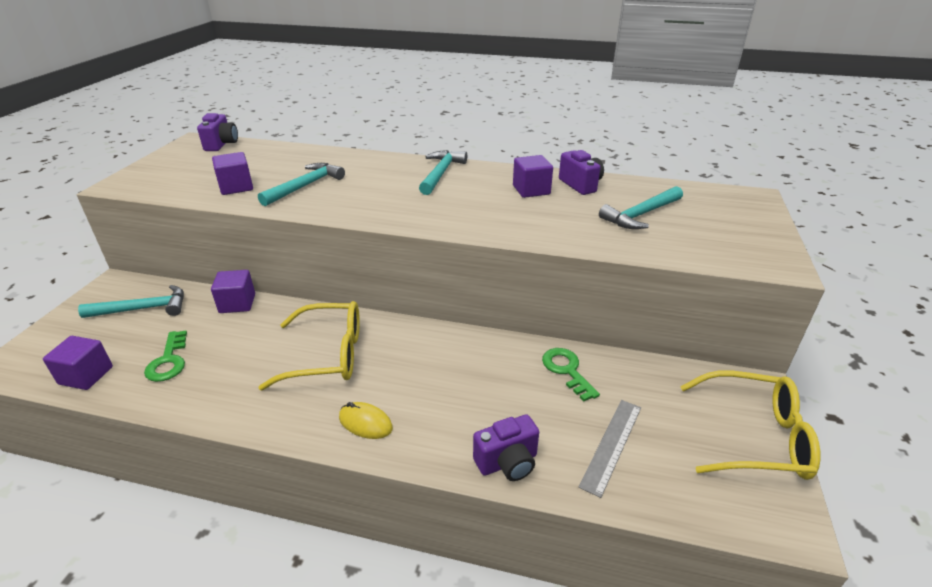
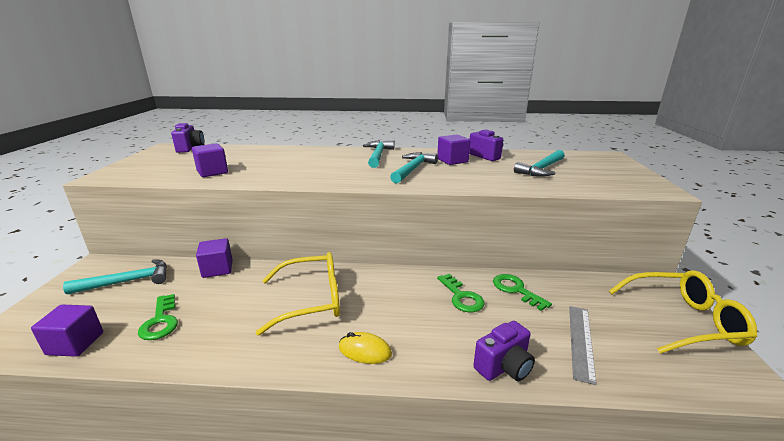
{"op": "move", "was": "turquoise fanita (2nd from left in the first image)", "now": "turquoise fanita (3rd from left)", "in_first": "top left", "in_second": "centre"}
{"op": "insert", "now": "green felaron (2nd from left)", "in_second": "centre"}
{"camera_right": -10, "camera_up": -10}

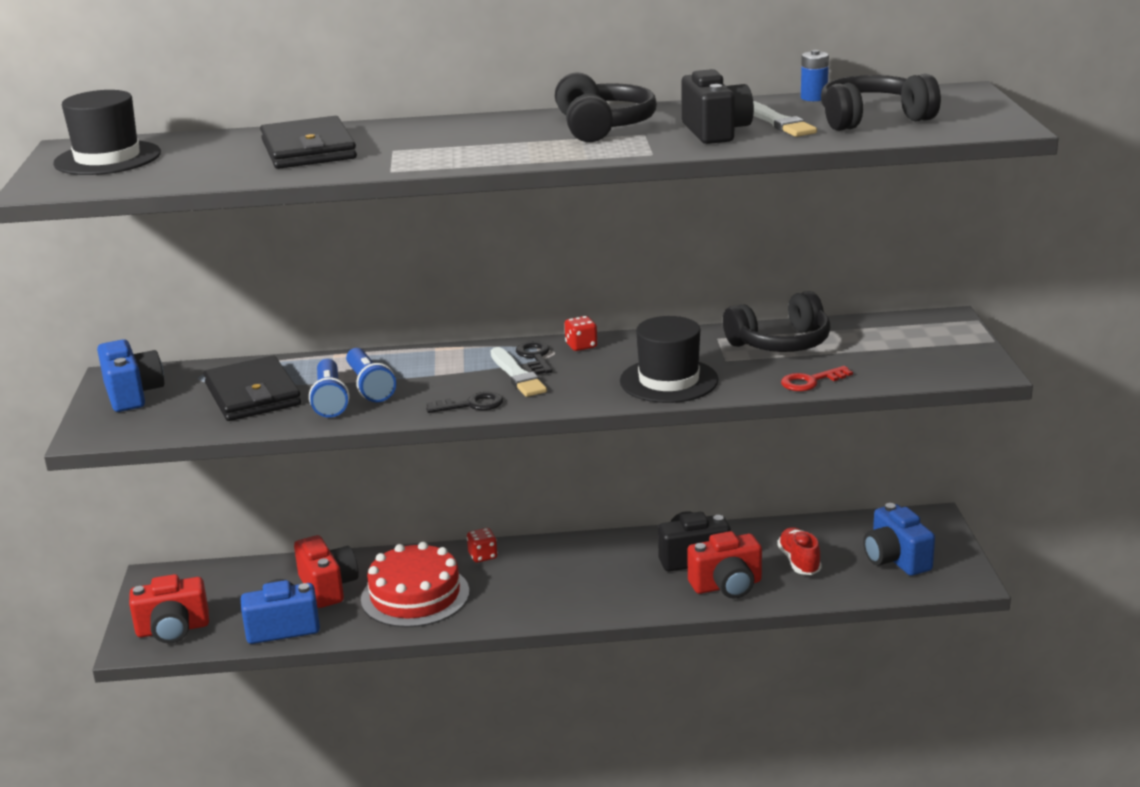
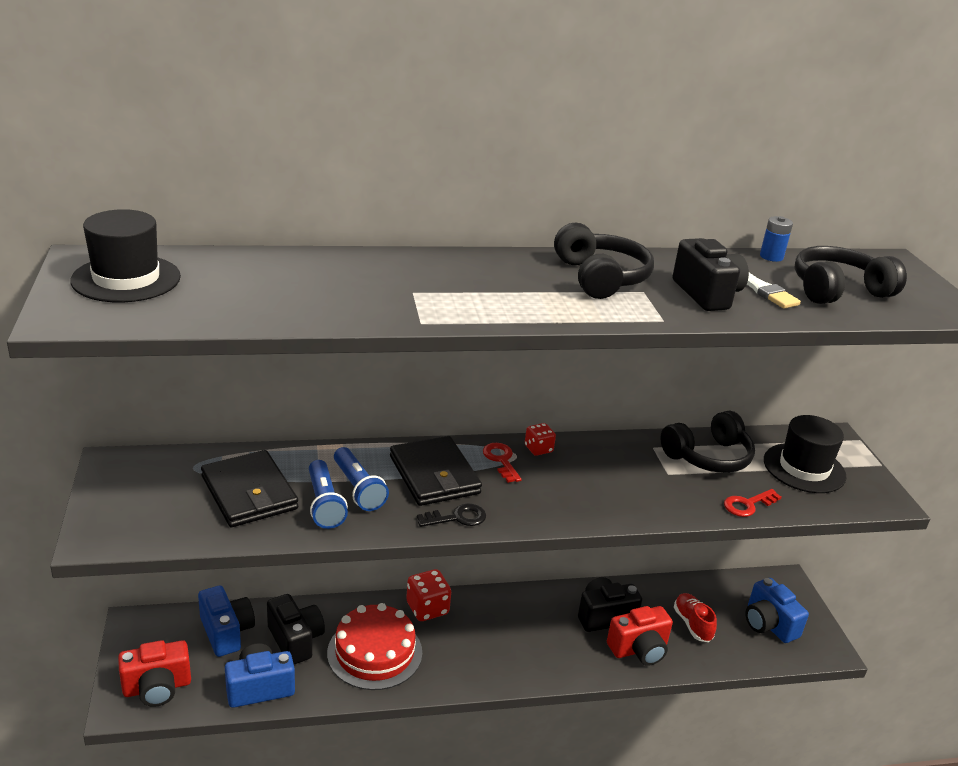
{"op": "move", "was": "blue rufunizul (1st from left)", "in_first": "middle left", "in_second": "bottom left"}
{"op": "move", "was": "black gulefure (2nd from left)", "in_first": "top left", "in_second": "centre"}
{"op": "recolor", "was": "red rufunizul (2nd from left)", "now": "black rufunizul (1st from left)", "in_first": "bottom left", "in_second": "bottom left"}
{"op": "resize", "was": "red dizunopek (1st from left)", "in_first": "bottom centre", "in_second": "bottom centre", "ratio": 1.64}
{"op": "delete", "was": "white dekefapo (1st from left)", "in_first": "centre"}
{"op": "recolor", "was": "black felaron (2nd from left)", "now": "red felaron (1st from left)", "in_first": "centre", "in_second": "centre"}
{"op": "move", "was": "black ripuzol (2nd from left)", "in_first": "centre", "in_second": "middle right"}
{"camera_right": -10, "camera_up": 5}

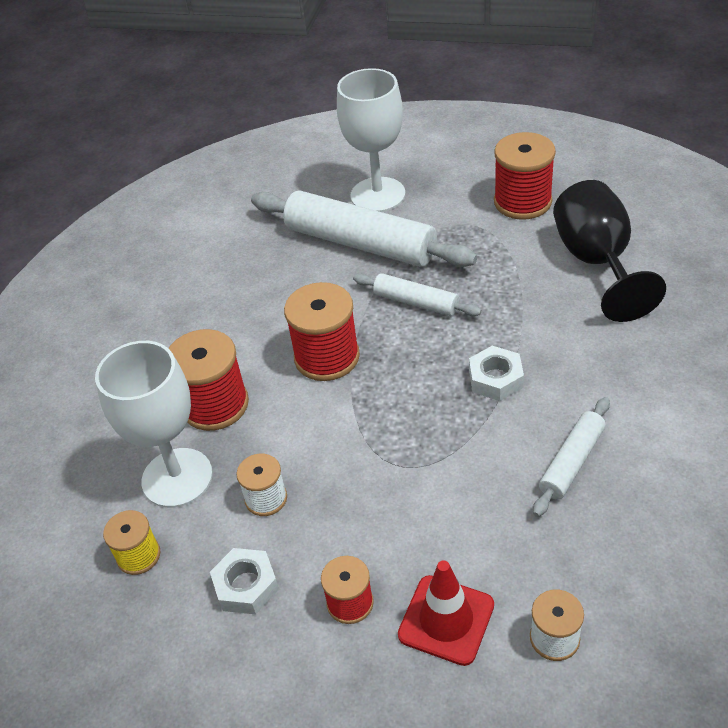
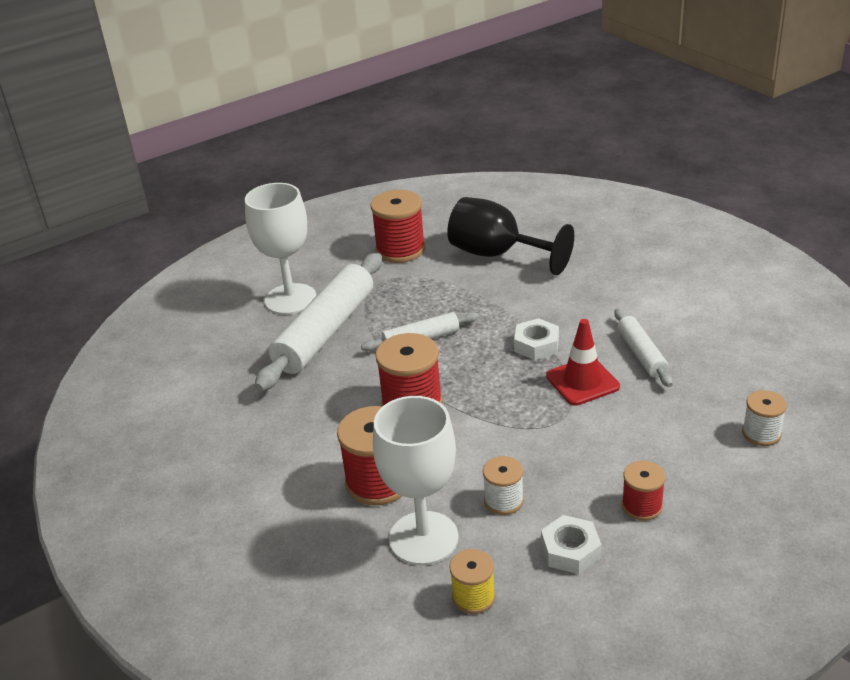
{"op": "rotate", "was": "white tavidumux (1st from left)", "in_first": "top centre", "in_second": "centre", "clockwise": -45}
{"op": "move", "was": "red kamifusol", "in_first": "bottom centre", "in_second": "middle right"}
{"camera_right": -50, "camera_up": -10}

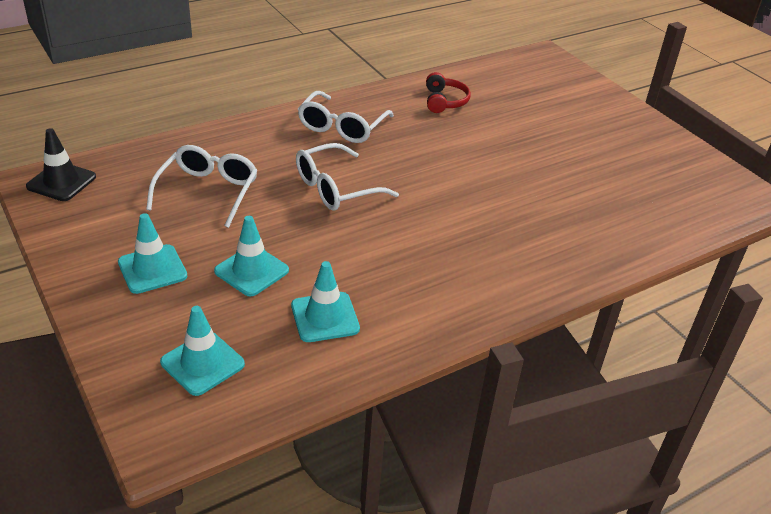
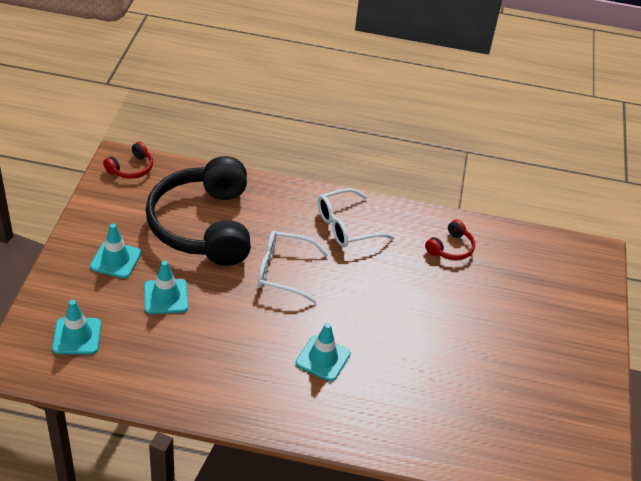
{"op": "replace", "was": "black kamifusol", "now": "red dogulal (1st from left)", "in_first": "top left", "in_second": "top left"}
{"op": "replace", "was": "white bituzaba (1st from left)", "now": "black dogulal", "in_first": "middle left", "in_second": "middle left"}
{"op": "move", "was": "turquoise kamifusol (4th from left)", "in_first": "centre", "in_second": "bottom centre"}
{"camera_right": 40, "camera_up": 5}

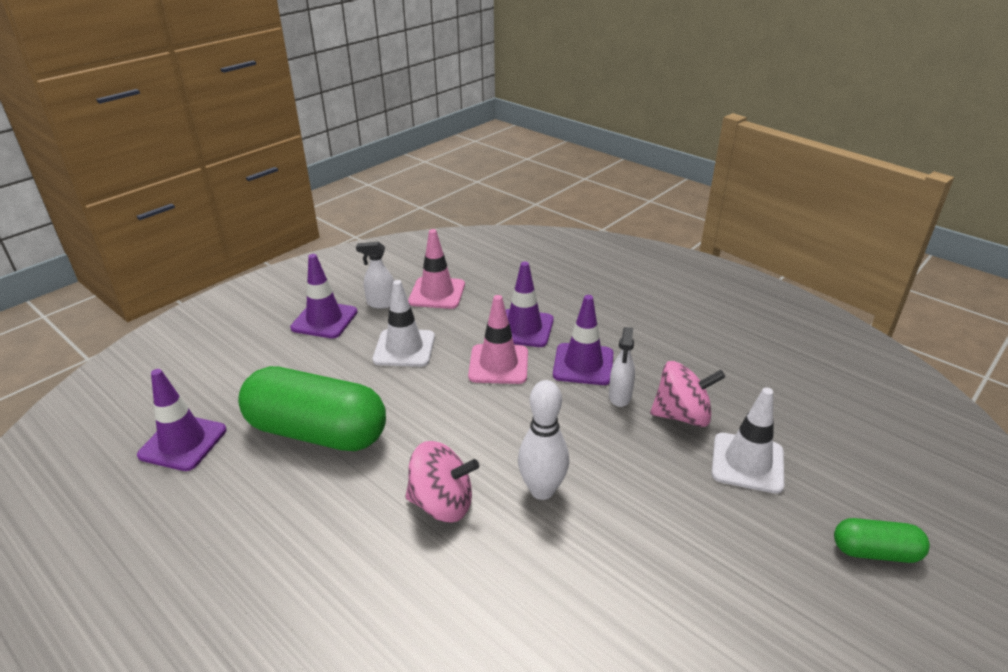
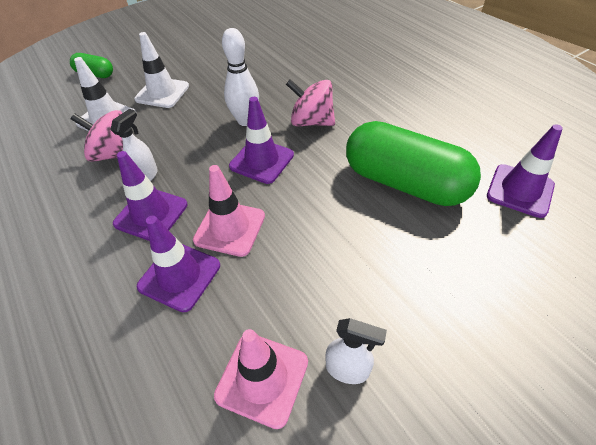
{"op": "move", "was": "purple kamifusol (2nd from left in the first image)", "now": "purple kamifusol (3rd from left)", "in_first": "middle left", "in_second": "top centre"}
{"op": "move", "was": "white kamifusol (1st from left in the first image)", "now": "white kamifusol (2nd from left)", "in_first": "centre", "in_second": "top left"}
{"camera_right": -165, "camera_up": 15}

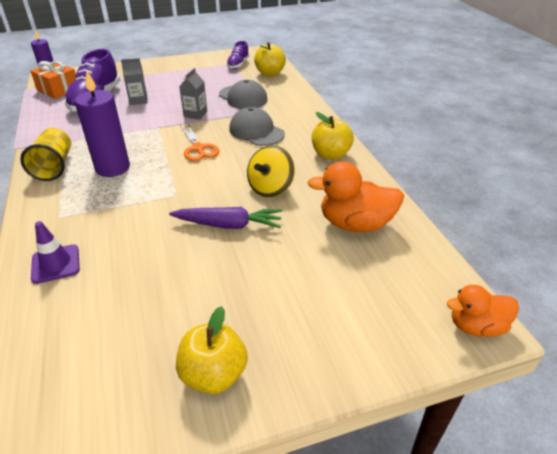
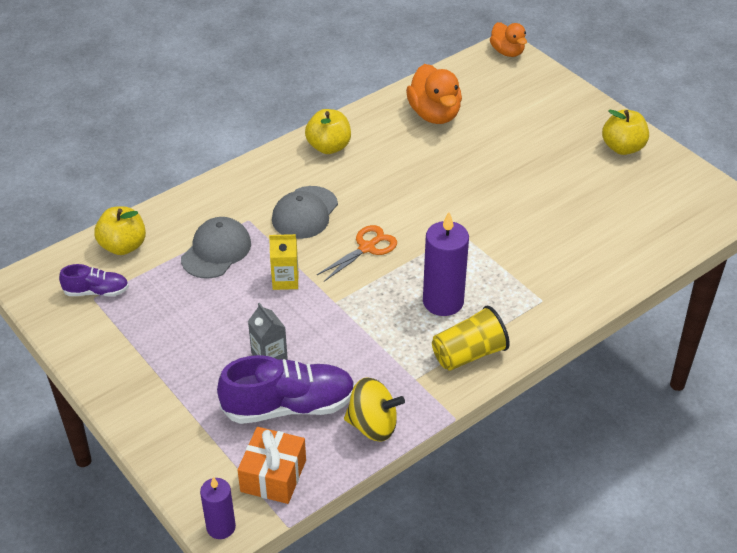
{"op": "delete", "was": "purple kamifusol", "in_first": "middle left"}
{"op": "delete", "was": "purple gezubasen", "in_first": "centre"}
{"op": "recolor", "was": "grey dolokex (2nd from left)", "now": "yellow dolokex", "in_first": "top centre", "in_second": "centre"}
{"op": "move", "was": "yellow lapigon", "in_first": "centre", "in_second": "bottom centre"}
{"camera_right": -110, "camera_up": 5}

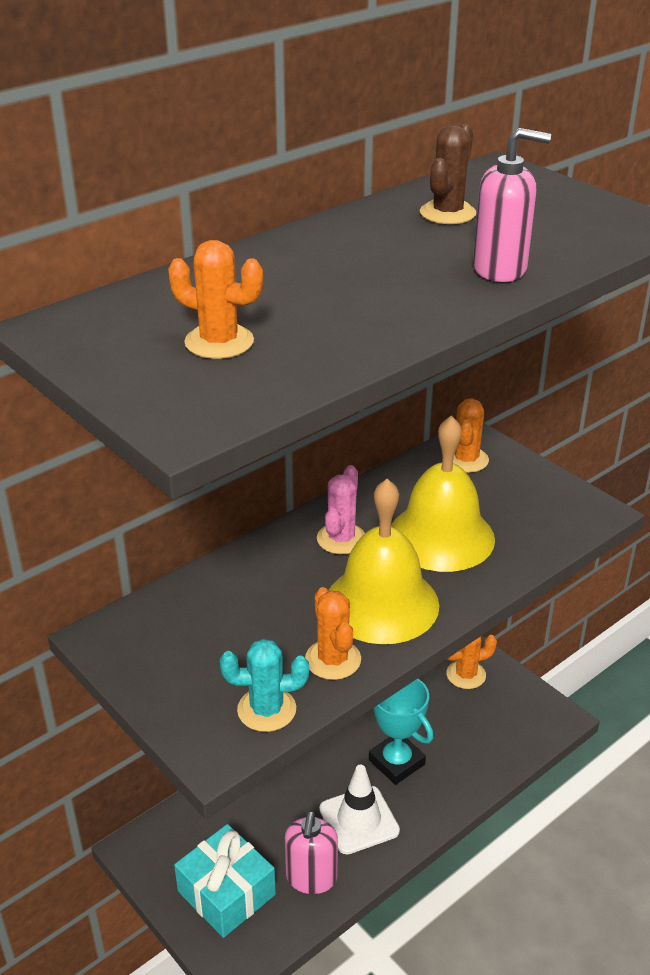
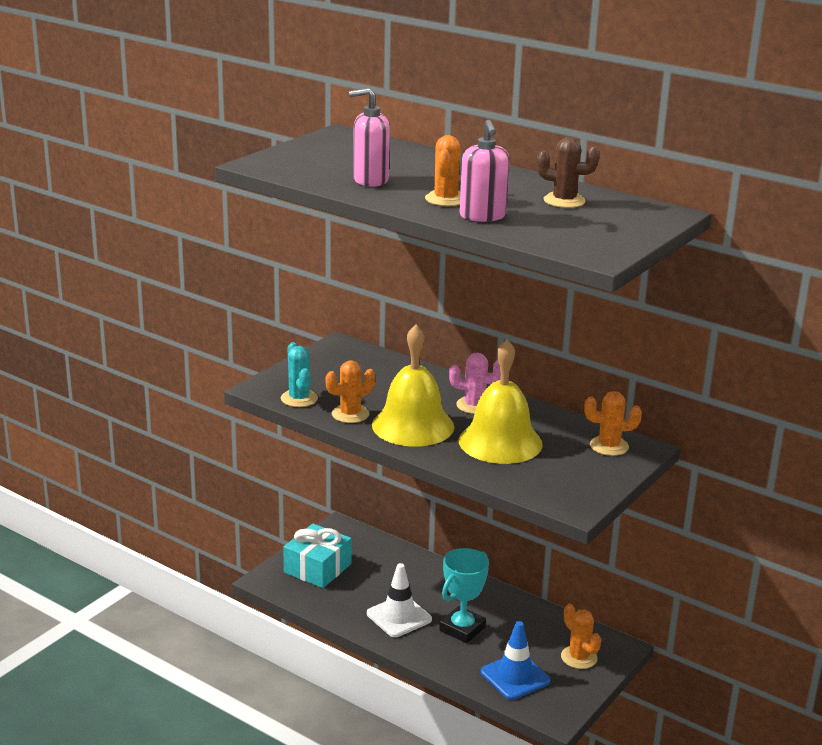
{"op": "move", "was": "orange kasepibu (1st from left in the first image)", "now": "orange kasepibu (2nd from left)", "in_first": "top left", "in_second": "top centre"}
{"op": "move", "was": "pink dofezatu (1st from left)", "in_first": "bottom centre", "in_second": "top centre"}
{"op": "insert", "now": "blue kamifusol", "in_second": "bottom centre"}
{"camera_right": 75, "camera_up": -10}

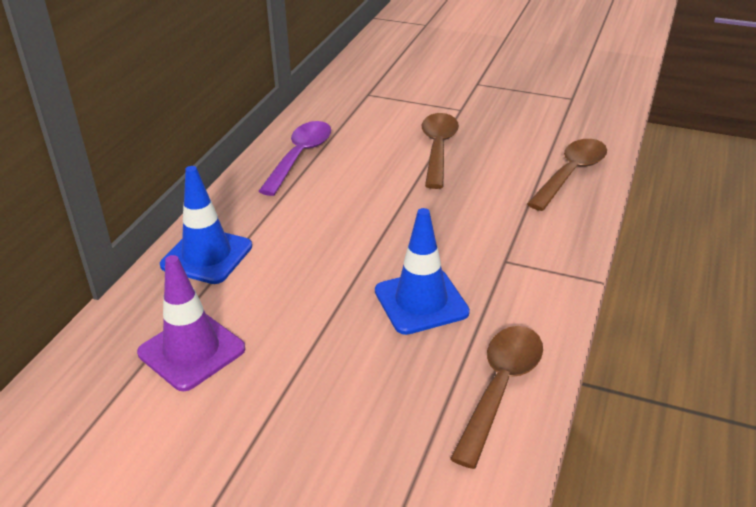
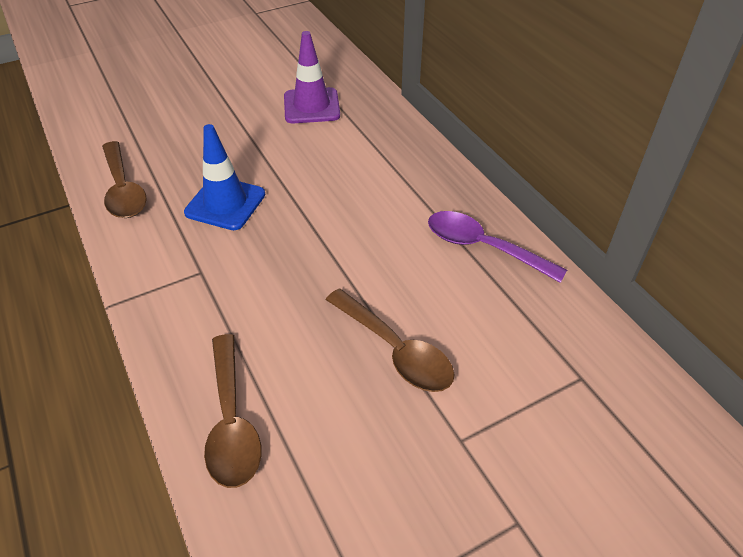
{"op": "delete", "was": "blue kamifusol (1st from left)", "in_first": "middle left"}
{"op": "rotate", "was": "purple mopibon", "in_first": "top centre", "in_second": "middle right", "clockwise": 150}
{"camera_right": 130, "camera_up": 10}

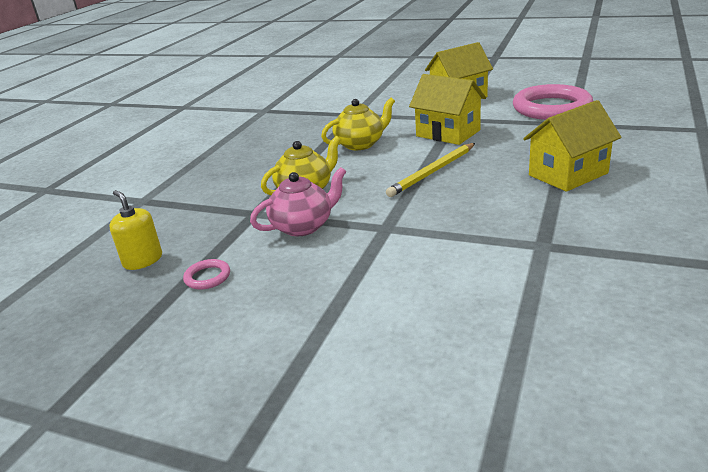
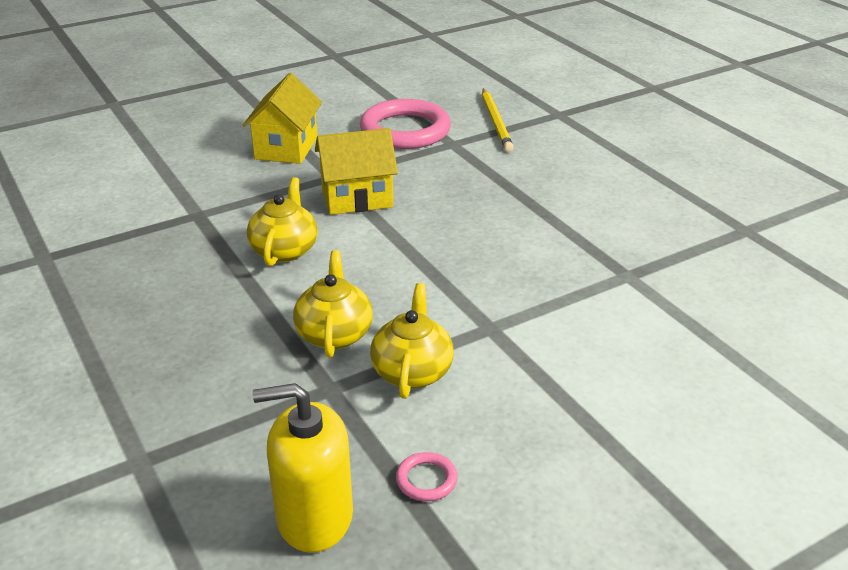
{"op": "resize", "was": "yellow dofezatu", "in_first": "middle left", "in_second": "bottom centre", "ratio": 1.6}
{"op": "recolor", "was": "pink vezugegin", "now": "yellow vezugegin (3rd from left)", "in_first": "centre", "in_second": "centre"}
{"op": "move", "was": "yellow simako", "in_first": "centre", "in_second": "top centre"}
{"op": "delete", "was": "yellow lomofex (3rd from left)", "in_first": "top right"}
{"camera_right": -55, "camera_up": 5}

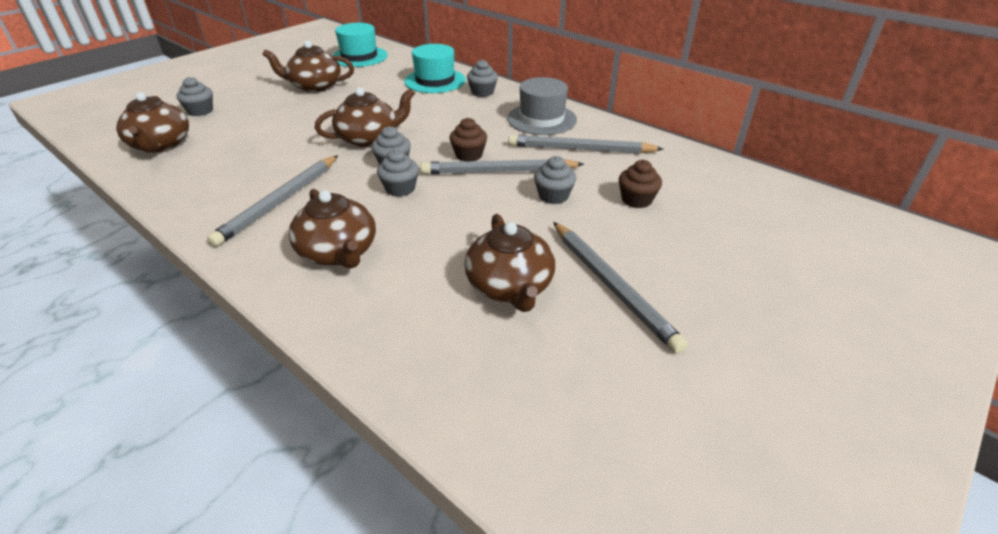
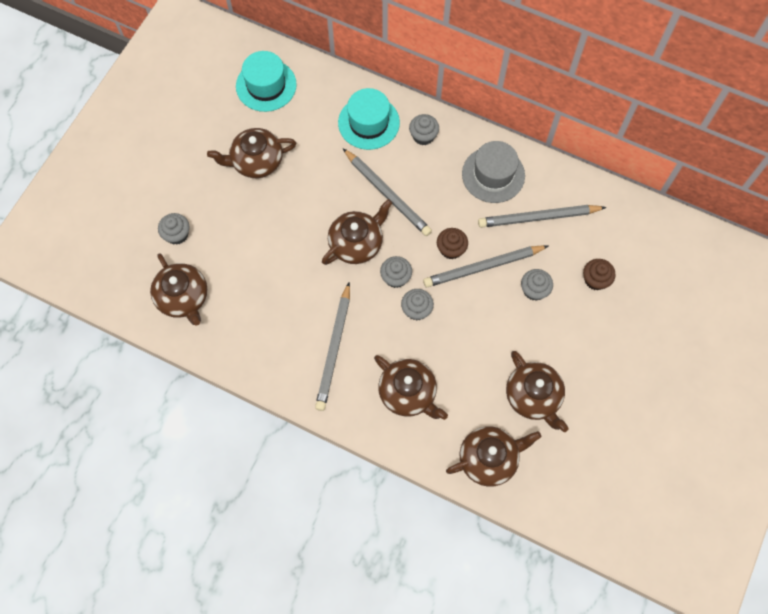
{"op": "move", "was": "grey simako (4th from left in the first image)", "now": "grey simako (2nd from left)", "in_first": "centre", "in_second": "top centre"}
{"op": "insert", "now": "brown vezugegin (5th from left)", "in_second": "bottom centre"}
{"camera_right": -15, "camera_up": 30}

